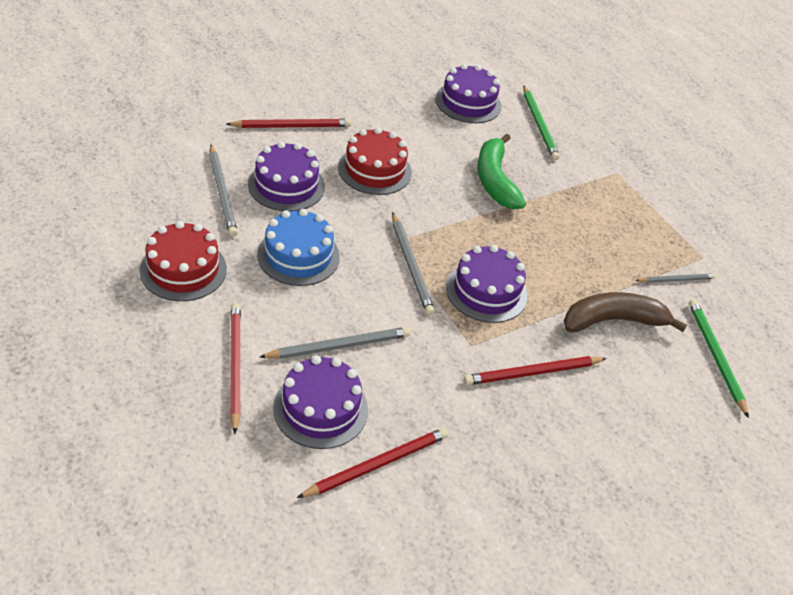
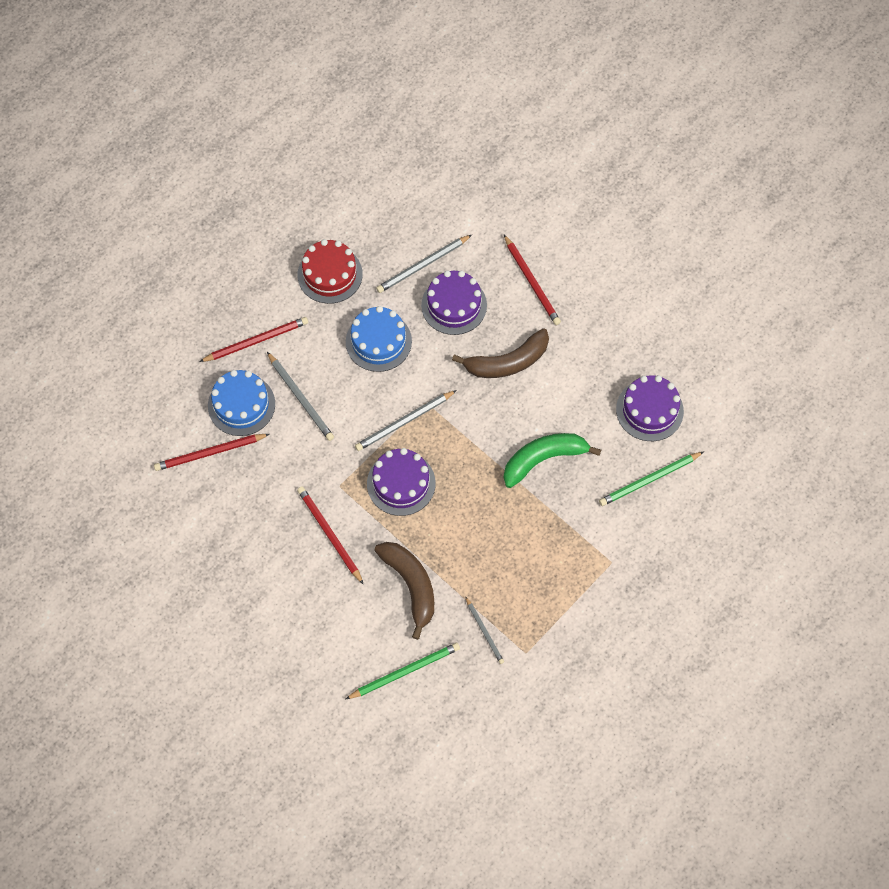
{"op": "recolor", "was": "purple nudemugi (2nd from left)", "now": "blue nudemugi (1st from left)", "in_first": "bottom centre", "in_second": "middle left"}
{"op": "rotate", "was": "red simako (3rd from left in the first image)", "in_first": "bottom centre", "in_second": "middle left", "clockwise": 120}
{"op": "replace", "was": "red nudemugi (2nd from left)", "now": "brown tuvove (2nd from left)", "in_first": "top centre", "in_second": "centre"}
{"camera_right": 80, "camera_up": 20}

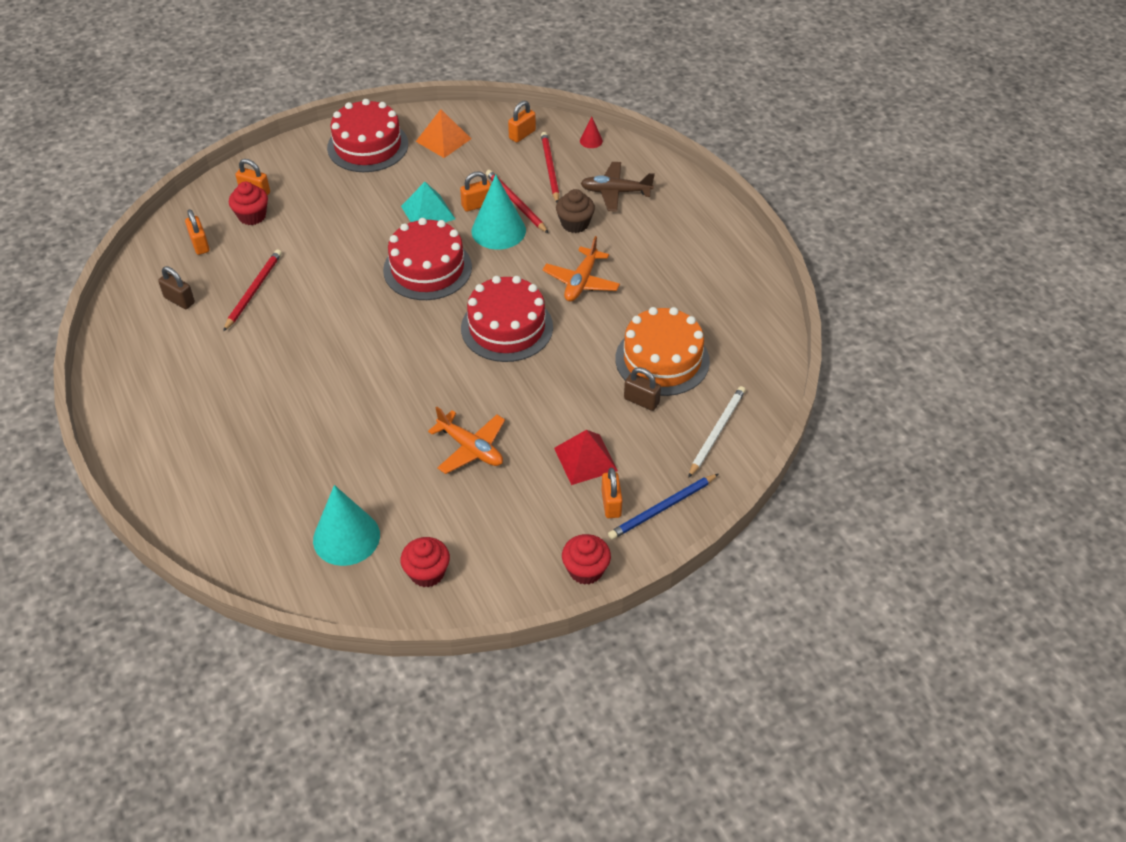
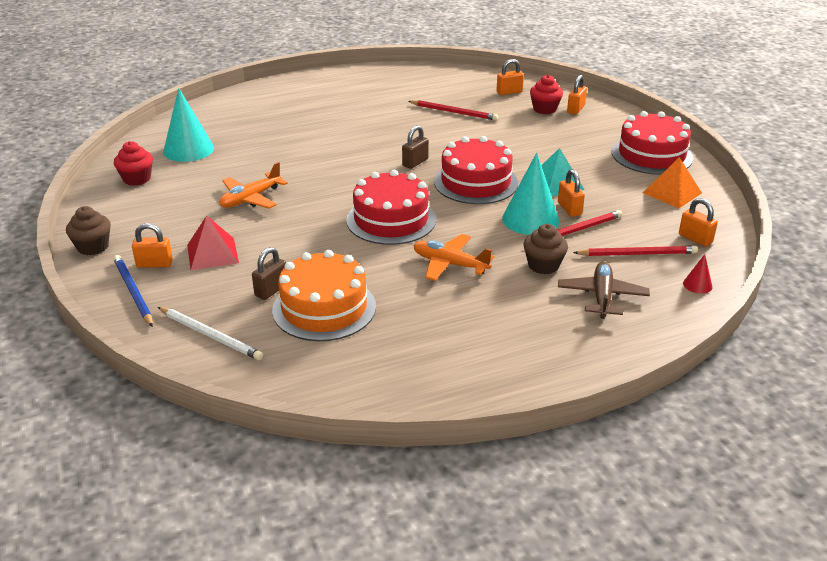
{"op": "move", "was": "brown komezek (1st from left in the first image)", "now": "brown komezek (2nd from left)", "in_first": "middle left", "in_second": "top centre"}
{"op": "recolor", "was": "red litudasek (3rd from left)", "now": "brown litudasek (1st from left)", "in_first": "centre", "in_second": "middle left"}
{"camera_right": 95, "camera_up": -15}

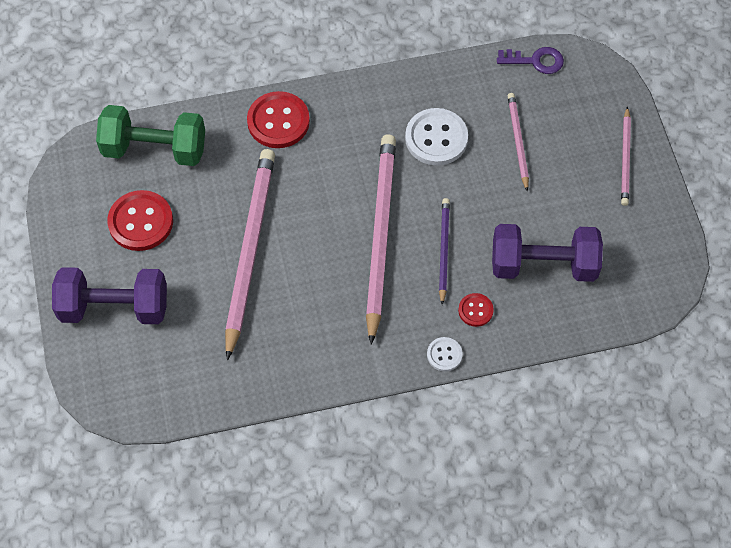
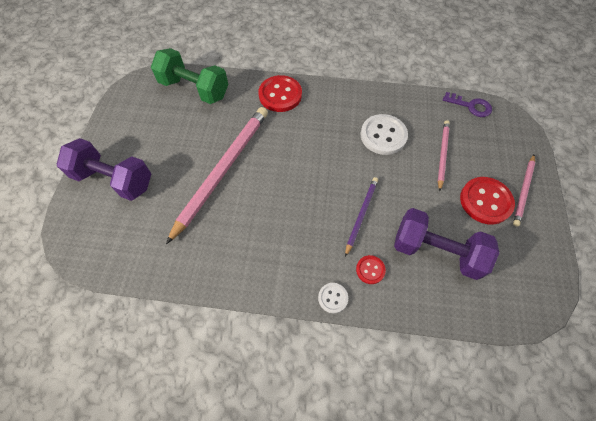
{"op": "move", "was": "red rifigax (1st from left in the first image)", "now": "red rifigax (3rd from left)", "in_first": "middle left", "in_second": "middle right"}
{"op": "delete", "was": "pink simako (2nd from left)", "in_first": "centre"}
{"camera_right": 20, "camera_up": 0}

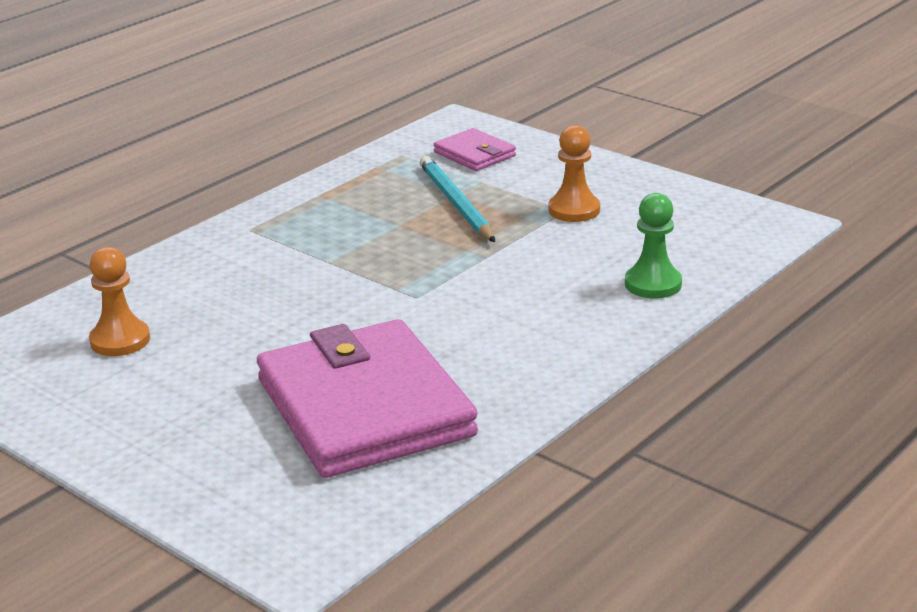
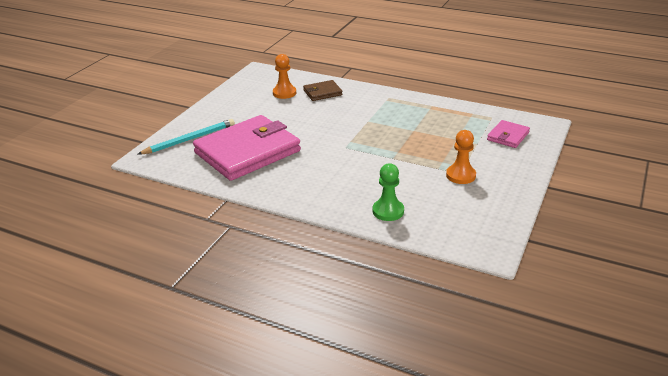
{"op": "move", "was": "turquoise simako", "in_first": "top centre", "in_second": "middle left"}
{"op": "insert", "now": "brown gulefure", "in_second": "top centre"}
{"camera_right": 75, "camera_up": 5}

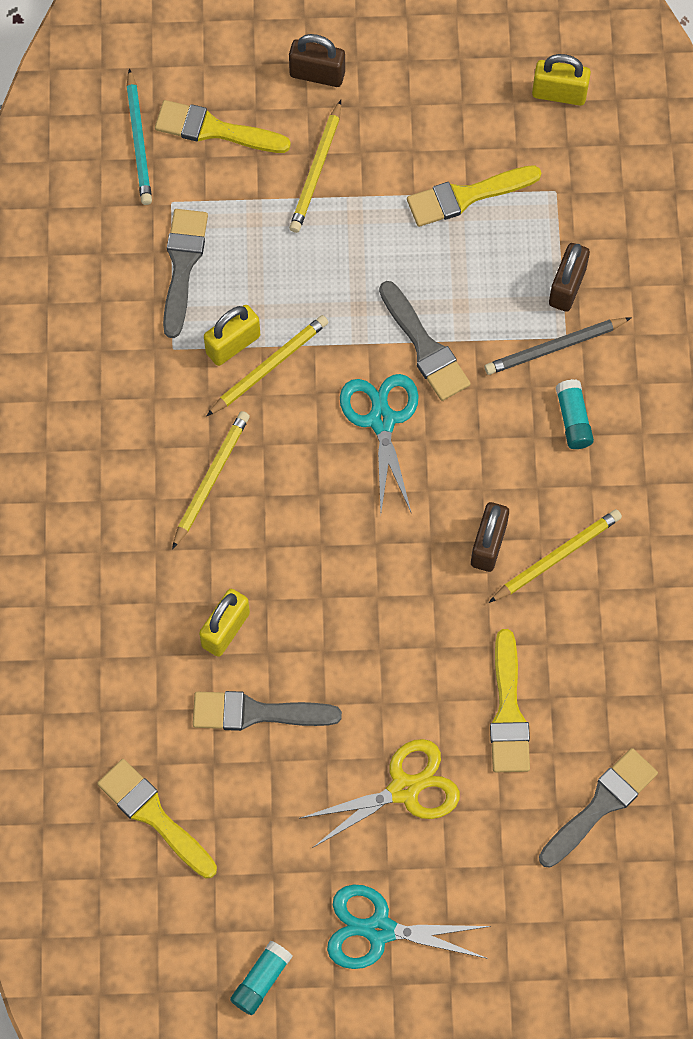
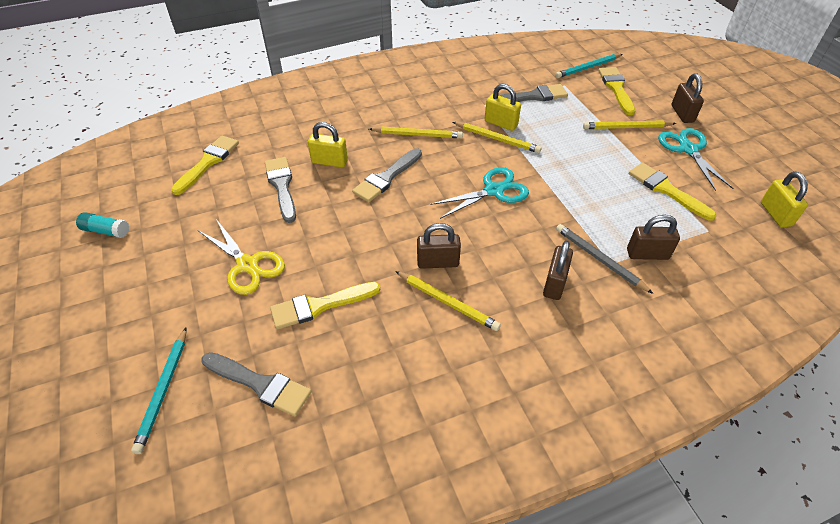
{"op": "move", "was": "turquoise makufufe (2nd from left)", "in_first": "bottom centre", "in_second": "top right"}
{"op": "move", "was": "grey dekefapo (3rd from left)", "in_first": "top centre", "in_second": "centre"}
{"op": "replace", "was": "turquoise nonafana (2nd from left)", "now": "brown komezek (2nd from left)", "in_first": "middle right", "in_second": "centre"}
{"op": "insert", "now": "turquoise simako (1st from left)", "in_second": "bottom left"}
{"camera_right": 70, "camera_up": -20}

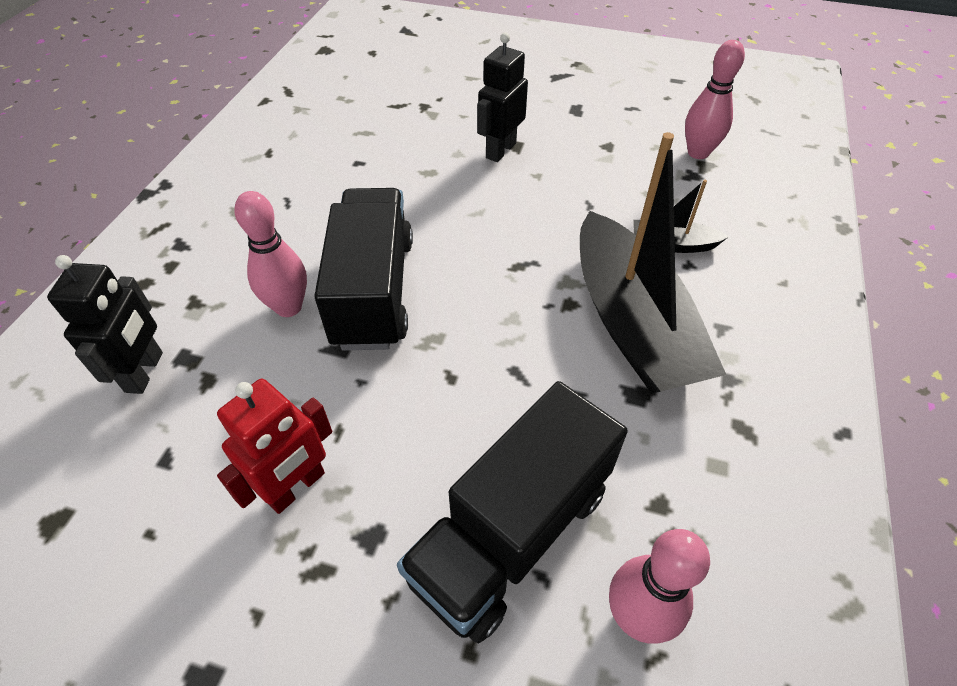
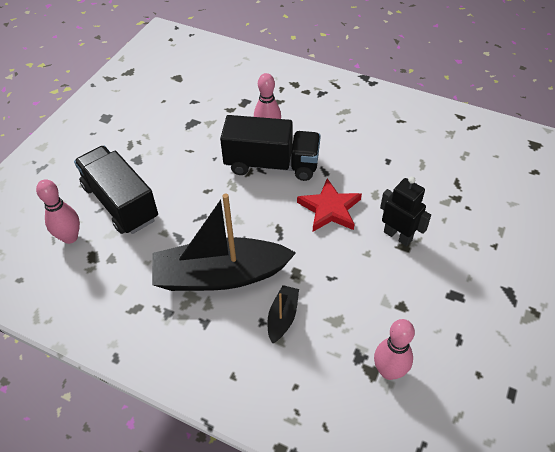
{"op": "delete", "was": "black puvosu (1st from left)", "in_first": "middle left"}
{"op": "delete", "was": "red puvosu", "in_first": "middle left"}
{"op": "insert", "now": "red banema", "in_second": "centre"}
{"camera_right": 100, "camera_up": 0}

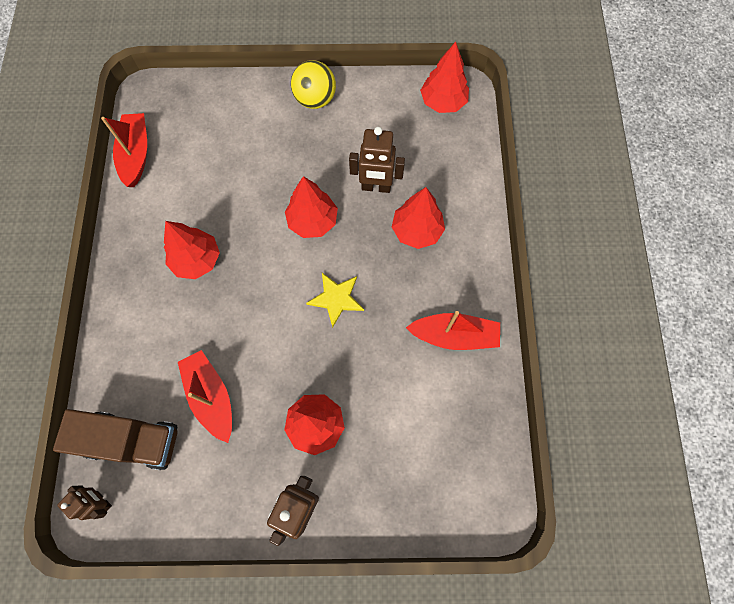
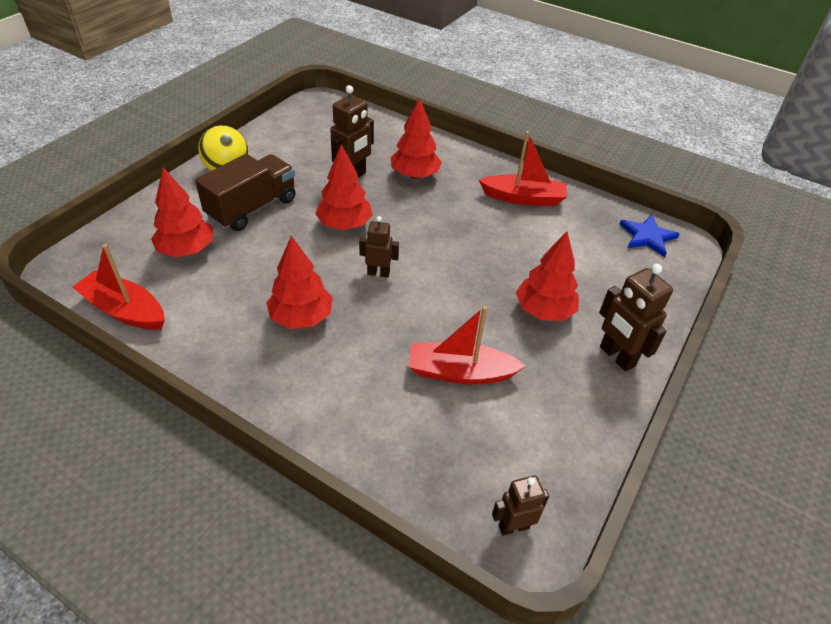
{"op": "move", "was": "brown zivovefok", "in_first": "bottom left", "in_second": "top left"}
{"op": "delete", "was": "yellow banema", "in_first": "centre"}
{"op": "rotate", "was": "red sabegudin (3rd from left)", "in_first": "centre", "in_second": "top centre", "clockwise": 60}
{"op": "move", "was": "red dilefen (5th from left in the first image)", "now": "red dilefen (1st from left)", "in_first": "top centre", "in_second": "middle left"}
{"op": "insert", "now": "brown puvosu (2nd from left)", "in_second": "centre"}
{"op": "insert", "now": "blue banema", "in_second": "middle right"}
{"camera_right": -60, "camera_up": -25}

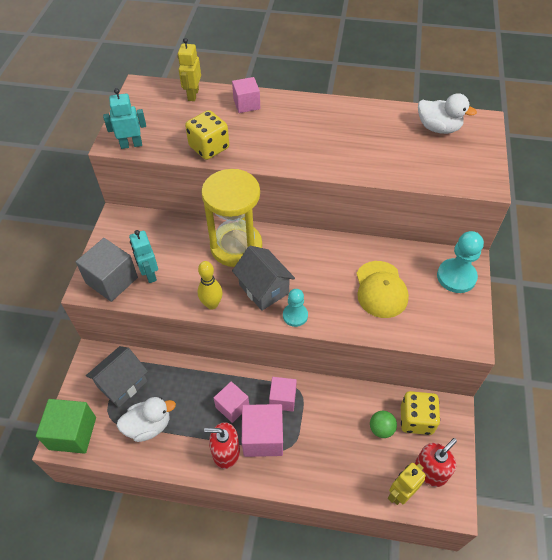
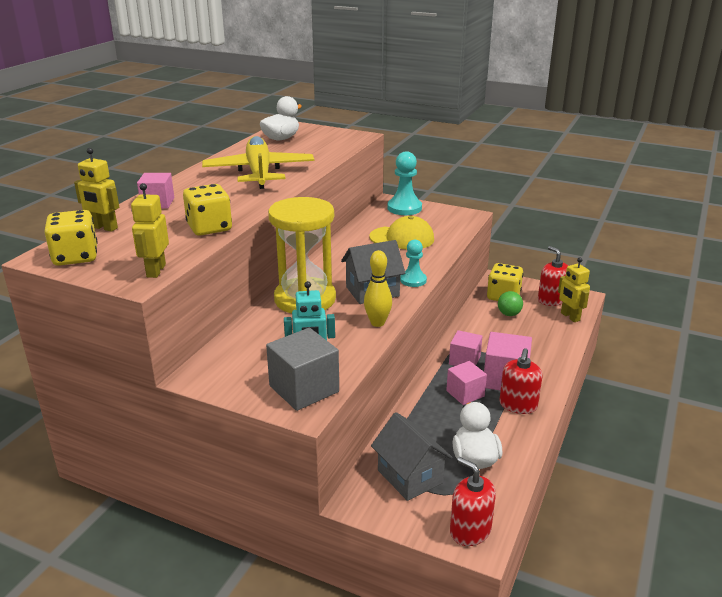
{"op": "replace", "was": "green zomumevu", "now": "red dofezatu (1st from left)", "in_first": "bottom left", "in_second": "bottom centre"}
{"op": "recolor", "was": "turquoise puvosu (1st from left)", "now": "yellow puvosu (2nd from left)", "in_first": "top left", "in_second": "middle left"}
{"op": "insert", "now": "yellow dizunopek (1st from left)", "in_second": "middle left"}
{"op": "insert", "now": "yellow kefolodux", "in_second": "top centre"}
{"camera_right": -75, "camera_up": -25}

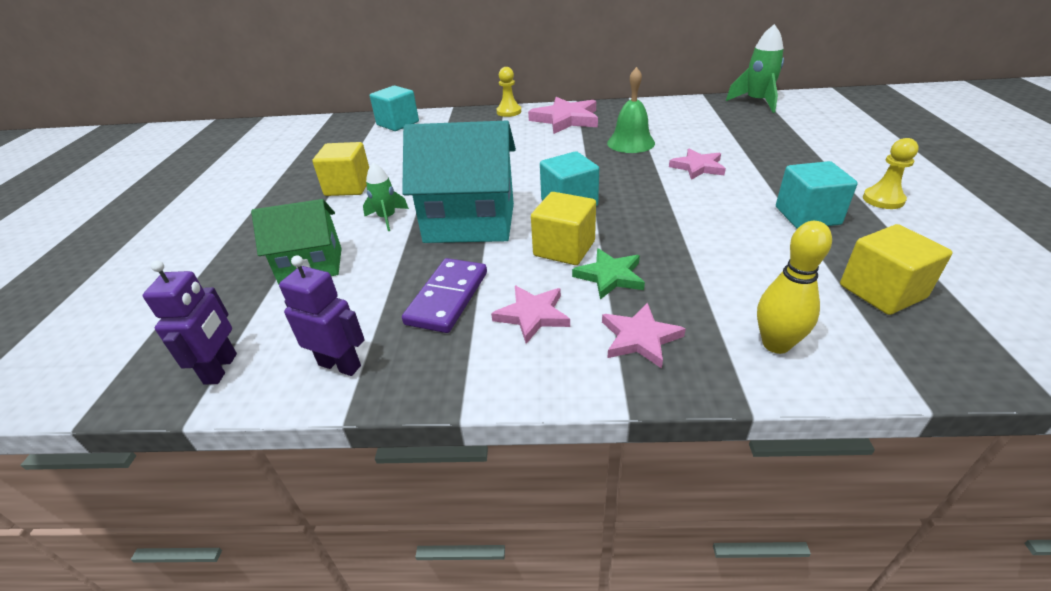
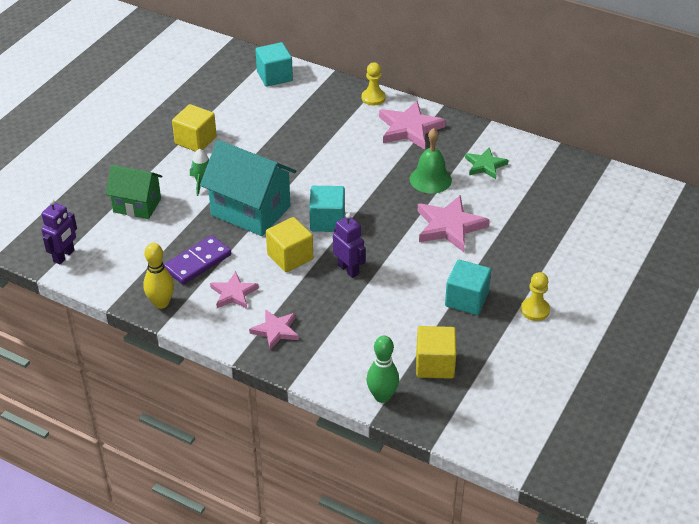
{"op": "move", "was": "purple puvosu (2nd from left)", "in_first": "middle left", "in_second": "centre"}
{"op": "move", "was": "green banema", "in_first": "centre", "in_second": "top right"}
{"op": "resize", "was": "pink banema (4th from left)", "in_first": "top centre", "in_second": "centre", "ratio": 1.61}
{"op": "delete", "was": "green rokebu (2nd from left)", "in_first": "top right"}
{"op": "move", "was": "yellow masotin", "in_first": "middle right", "in_second": "middle left"}
{"op": "insert", "now": "green masotin", "in_second": "bottom centre"}
{"camera_right": 25, "camera_up": 5}

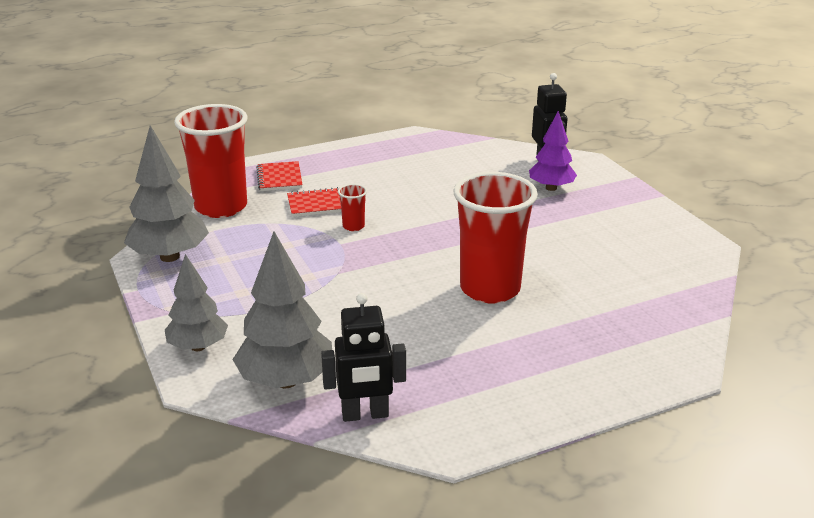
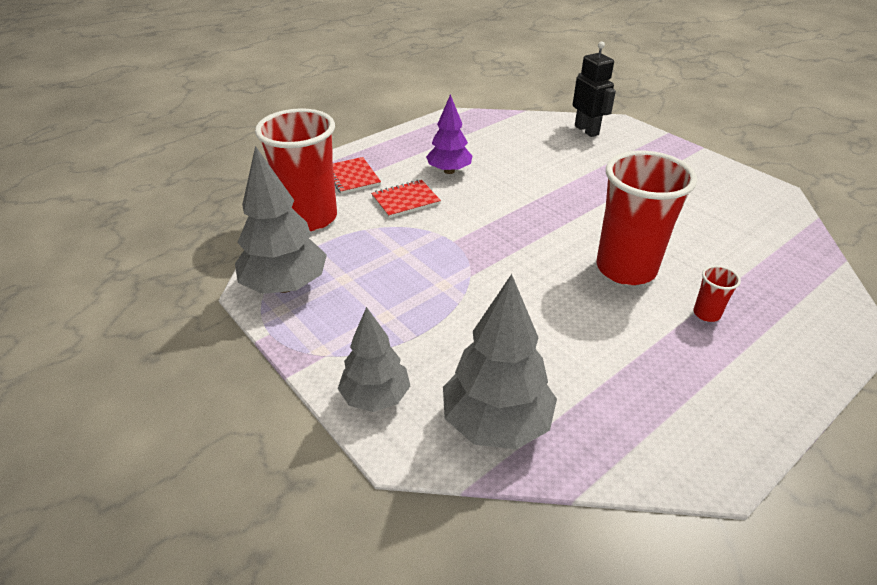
{"op": "delete", "was": "black puvosu (1st from left)", "in_first": "bottom centre"}
{"op": "move", "was": "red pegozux (2nd from left in the first image)", "now": "red pegozux (3rd from left)", "in_first": "centre", "in_second": "middle right"}
{"op": "move", "was": "purple dilefen", "in_first": "top right", "in_second": "top centre"}
{"camera_right": -15, "camera_up": 10}

